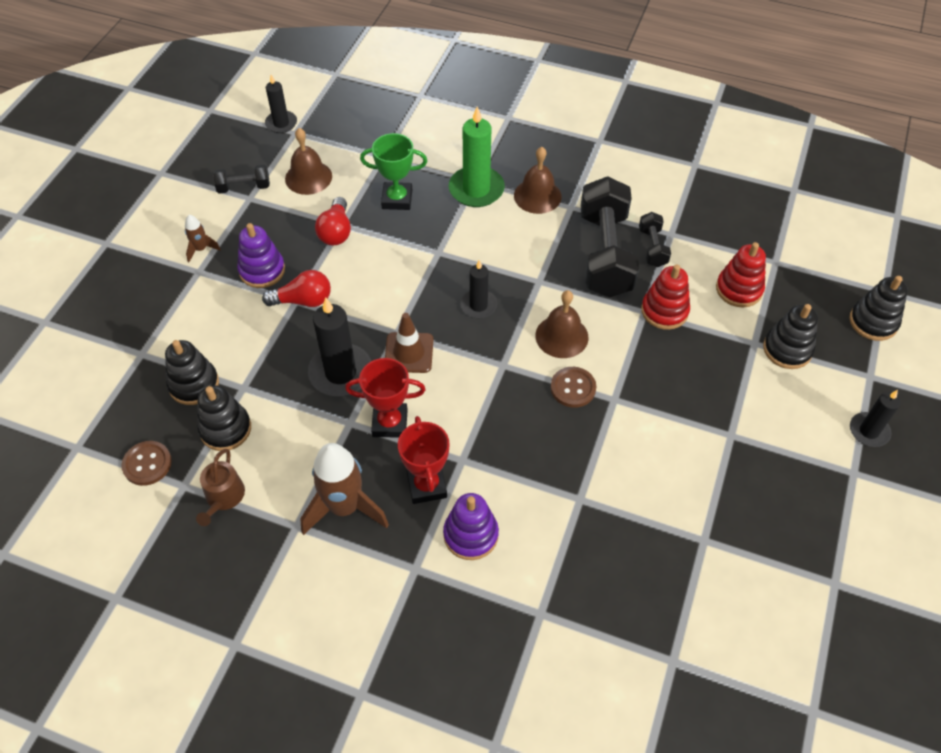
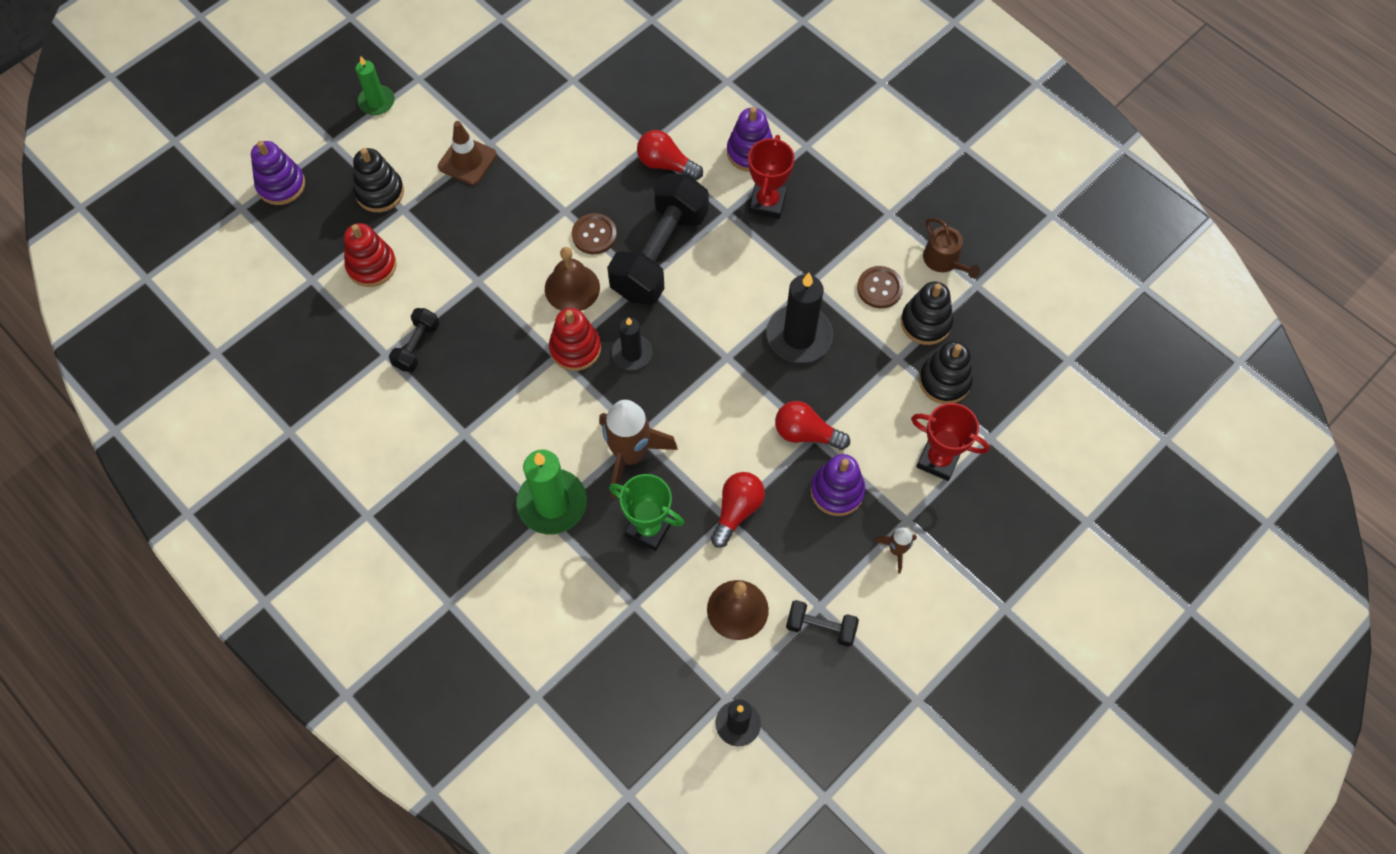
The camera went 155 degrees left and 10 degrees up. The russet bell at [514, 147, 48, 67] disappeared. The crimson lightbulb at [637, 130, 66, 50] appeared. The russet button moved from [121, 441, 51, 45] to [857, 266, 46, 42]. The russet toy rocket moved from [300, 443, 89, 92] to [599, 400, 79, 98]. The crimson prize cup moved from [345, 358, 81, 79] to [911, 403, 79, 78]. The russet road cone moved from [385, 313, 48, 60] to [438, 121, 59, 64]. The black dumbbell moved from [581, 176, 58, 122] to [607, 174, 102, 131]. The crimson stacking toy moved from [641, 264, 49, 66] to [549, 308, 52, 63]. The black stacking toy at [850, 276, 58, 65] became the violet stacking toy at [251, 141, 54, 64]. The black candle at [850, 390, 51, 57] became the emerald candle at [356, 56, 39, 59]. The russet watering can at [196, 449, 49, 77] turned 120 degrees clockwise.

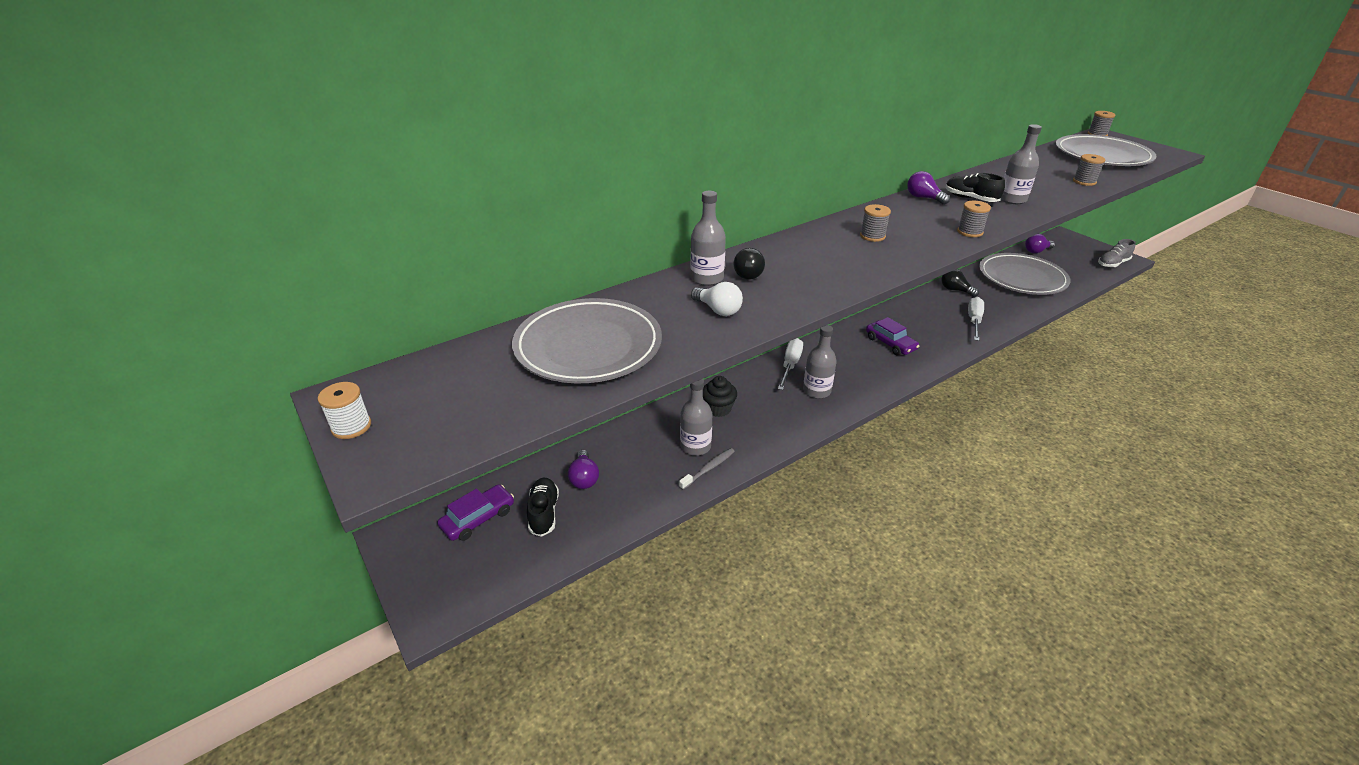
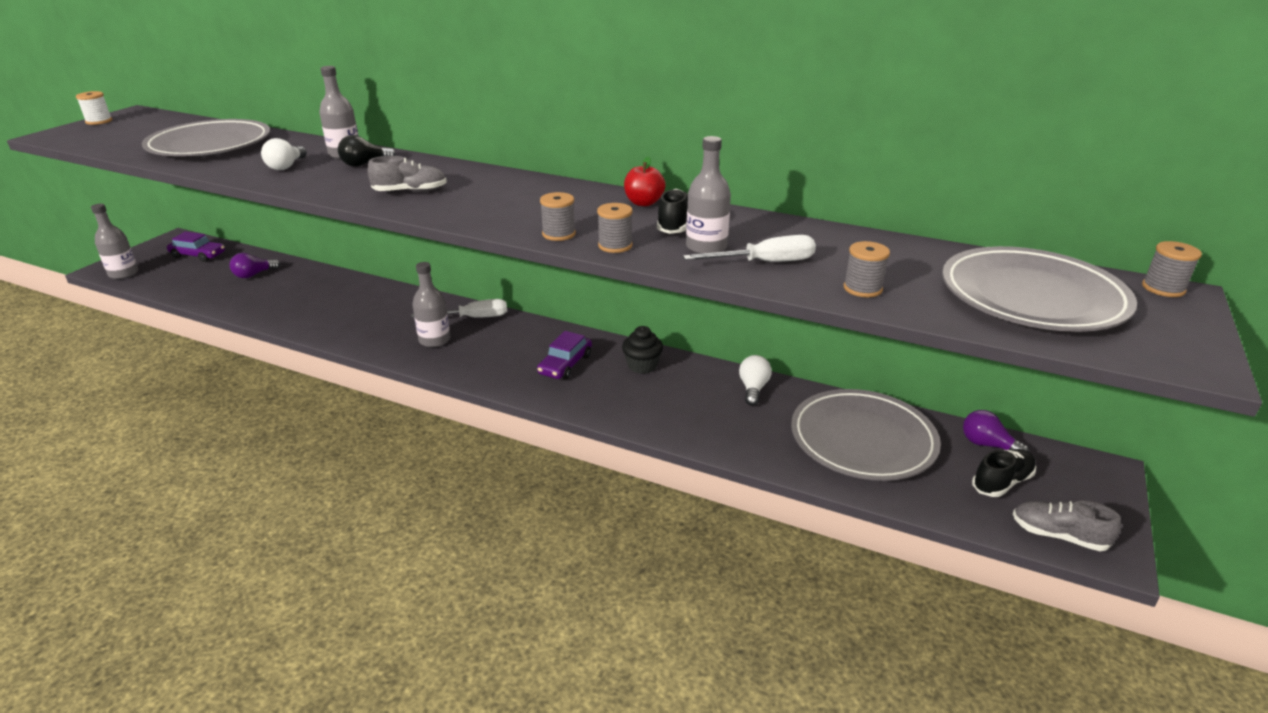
The camera went 60 degrees right and 5 degrees down. The gray tooth brush at [679, 448, 56, 42] disappeared. The gray shoe at [367, 156, 80, 36] appeared. The black shoe moved from [527, 478, 32, 59] to [972, 449, 64, 48]. The gray bottle moved from [680, 379, 32, 77] to [91, 204, 48, 75]. The black muffin moved from [703, 376, 34, 41] to [622, 326, 41, 48]. The gray bobbin moved from [860, 204, 31, 38] to [597, 203, 36, 50]. The white hand screwdriver moved from [968, 297, 16, 44] to [683, 235, 133, 27]. The violet lightbulb at [907, 171, 43, 34] was replaced by the crimson toy apple at [624, 156, 42, 50]. The black lightbulb at [941, 269, 38, 28] became the white lightbulb at [739, 355, 33, 51].

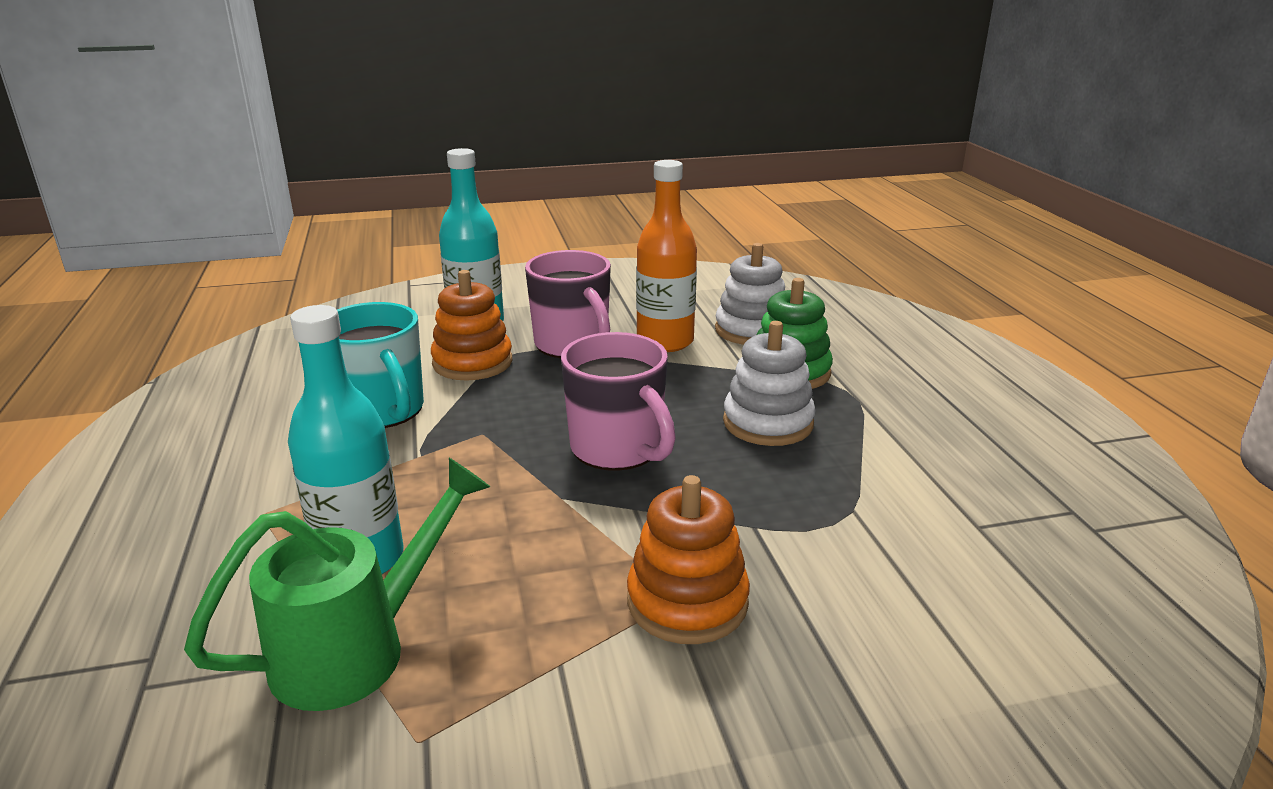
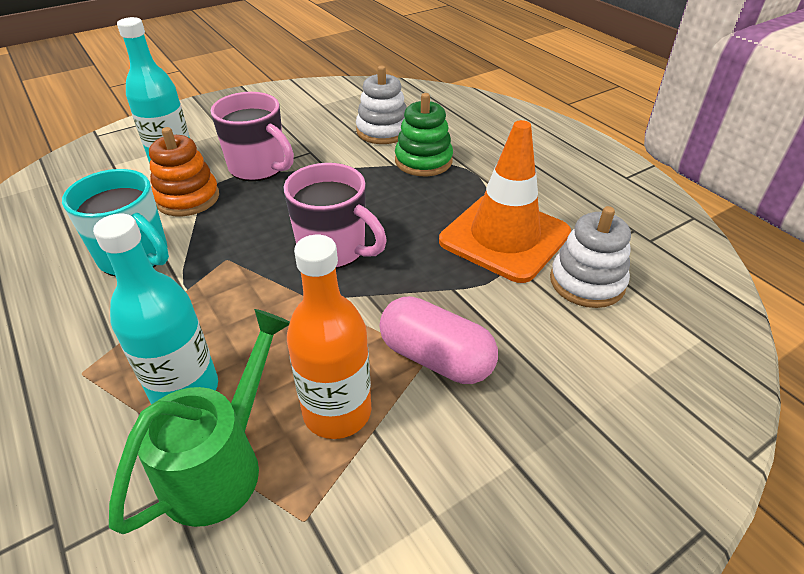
The camera went 20 degrees left and 15 degrees up. The bright orange road cone at [439, 120, 132, 163] appeared. The bright orange bottle moved from [636, 160, 61, 192] to [287, 235, 84, 204]. The white stacking toy moved from [723, 321, 93, 125] to [550, 206, 81, 102]. The bright orange stacking toy at [627, 475, 123, 169] was replaced by the rosy pill shape at [379, 296, 119, 88].

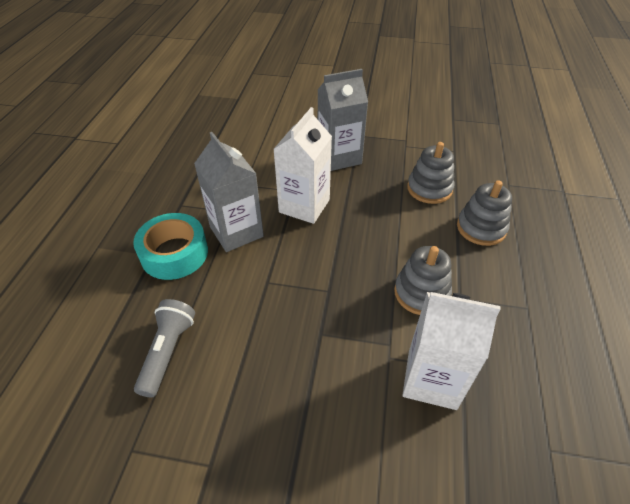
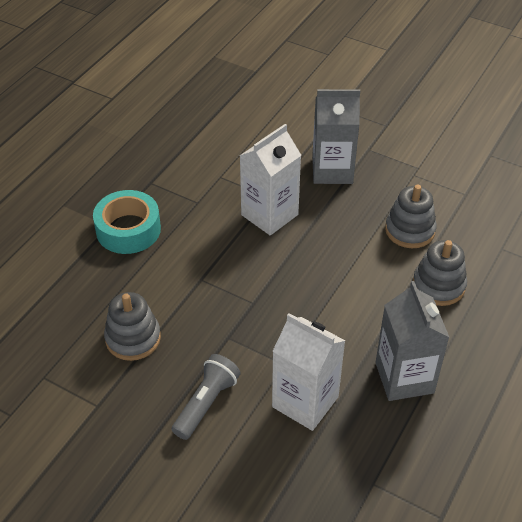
The camera went 20 degrees right and 0 degrees up. The gray torch moved from [134, 299, 61, 98] to [172, 354, 69, 86]. The gray juice carton moved from [194, 132, 70, 120] to [375, 281, 75, 120]. The gray stacking toy moved from [394, 246, 58, 69] to [104, 292, 57, 69].

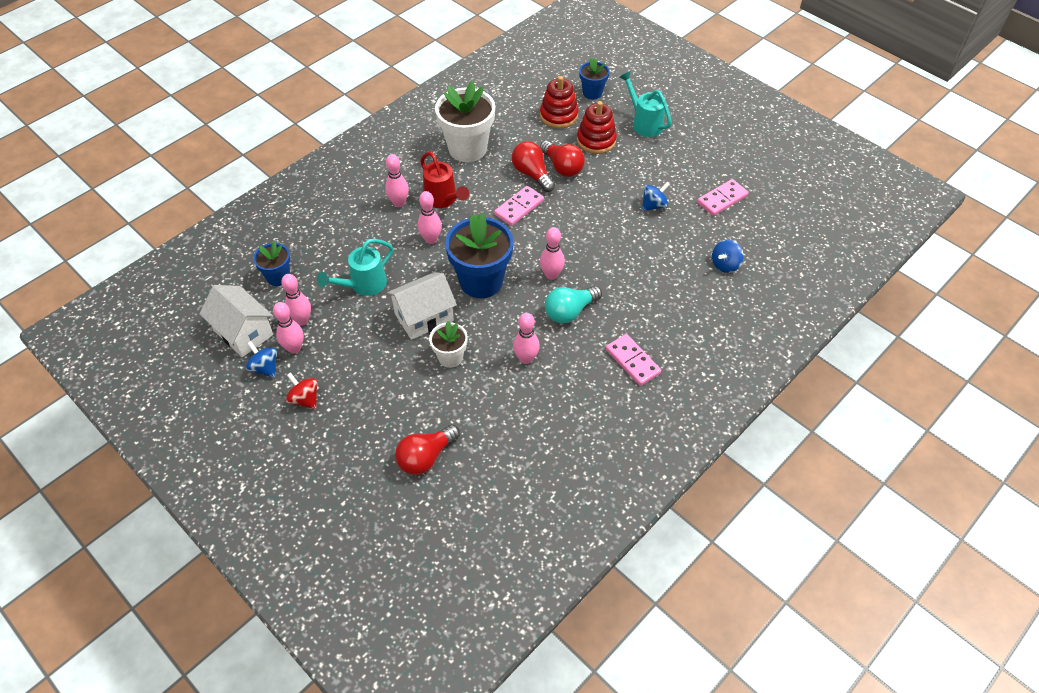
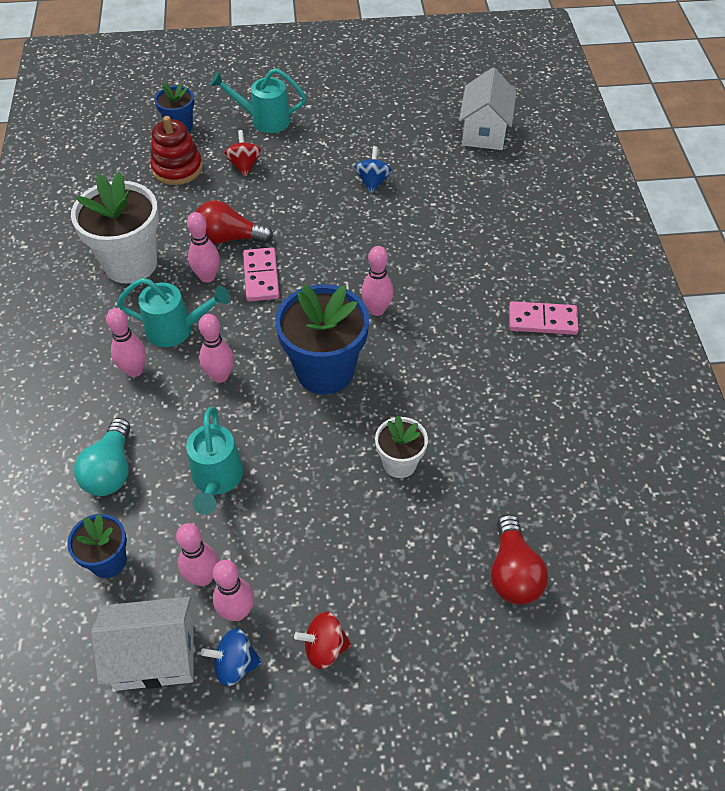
The camera went 50 degrees left and 0 degrees up. The crimson lightbulb at [540, 141, 45, 36] disappeared. The rosy domino tile at [697, 179, 51, 37] disappeared. The blue spinning top at [712, 240, 31, 33] disappeared. The white house moved from [387, 272, 70, 68] to [459, 68, 58, 82]. The rosy bowling pin moved from [513, 313, 27, 51] to [187, 212, 33, 71]. The teal lightbulb moved from [545, 286, 57, 37] to [74, 418, 56, 78]. The crimson stacking toy at [577, 101, 40, 53] was replaced by the crimson spinning top at [224, 130, 38, 46]. The crimson watering can at [420, 152, 49, 56] became the teal watering can at [117, 278, 113, 69].

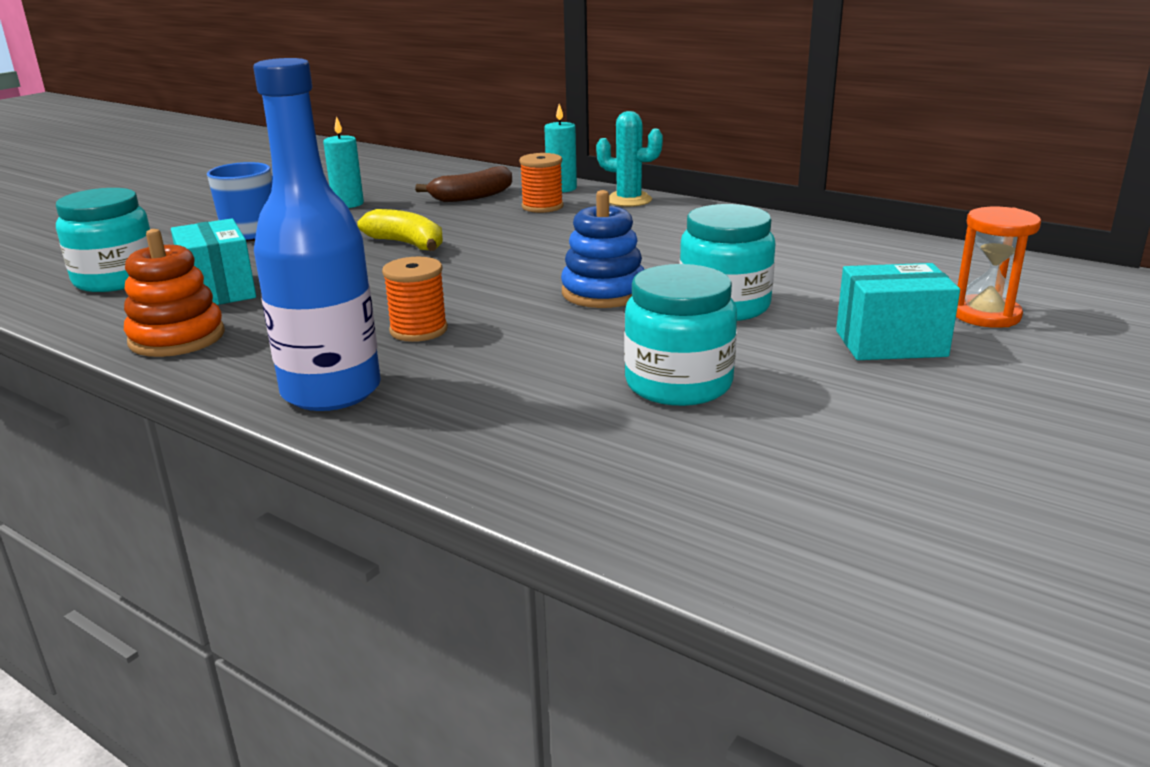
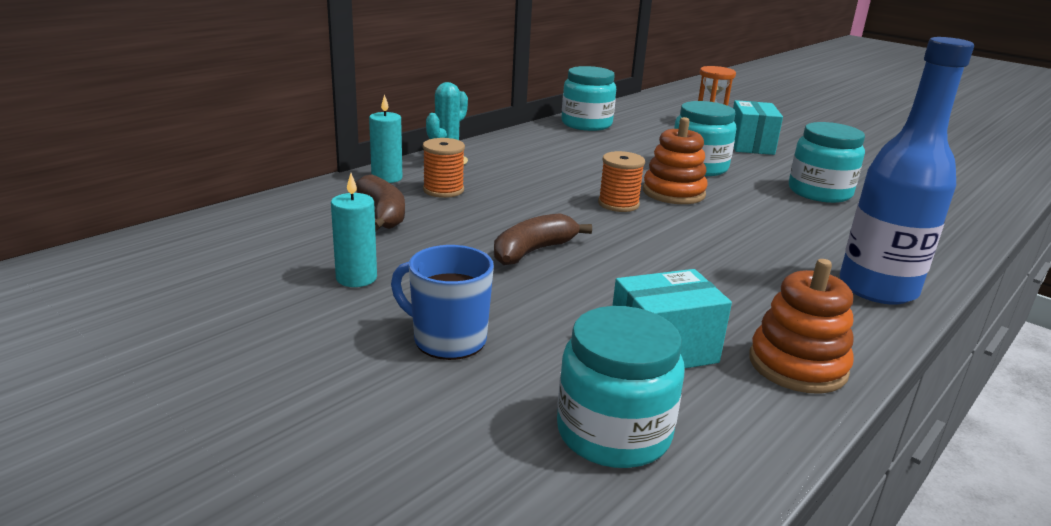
The camera went 85 degrees left and 0 degrees up. The teal jar at [562, 66, 54, 65] appeared. The bright orange bobbin moved from [382, 257, 66, 85] to [598, 151, 47, 61]. The yellow banana at [357, 209, 86, 42] became the russet banana at [494, 213, 98, 52]. The blue stacking toy at [561, 190, 83, 118] became the bright orange stacking toy at [643, 117, 65, 87].

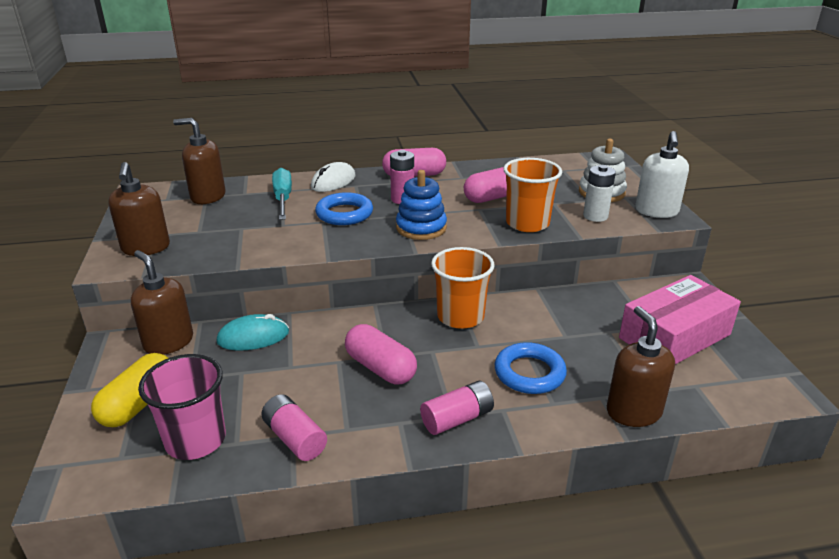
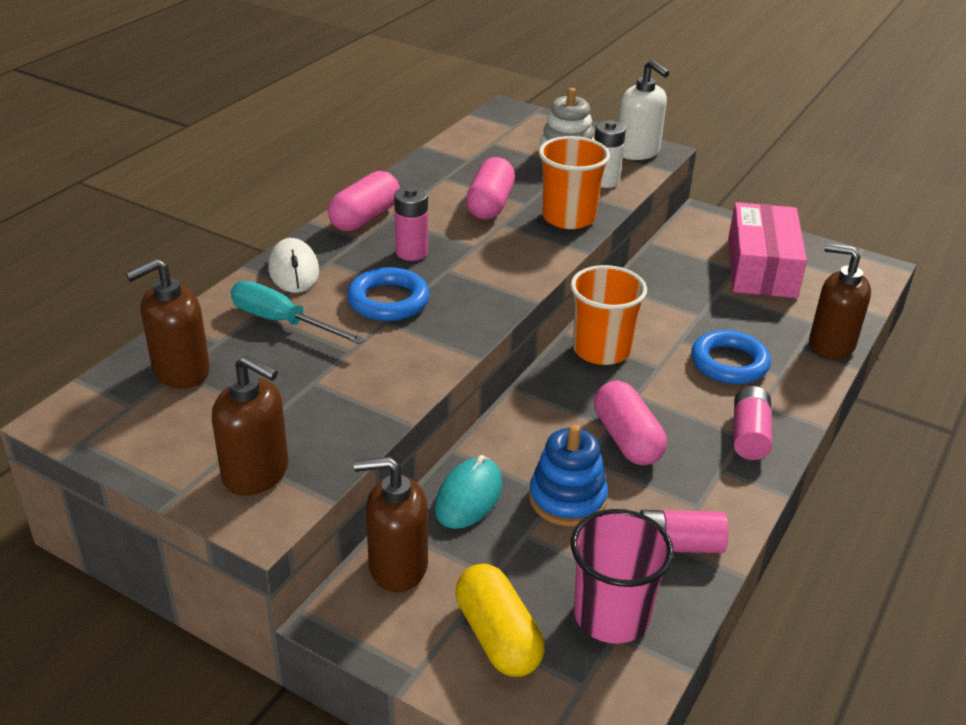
The camera went 50 degrees left and 5 degrees up. The blue stacking toy moved from [396, 170, 51, 70] to [529, 424, 79, 103]. The rosy pill shape at [345, 324, 72, 60] turned 75 degrees clockwise.

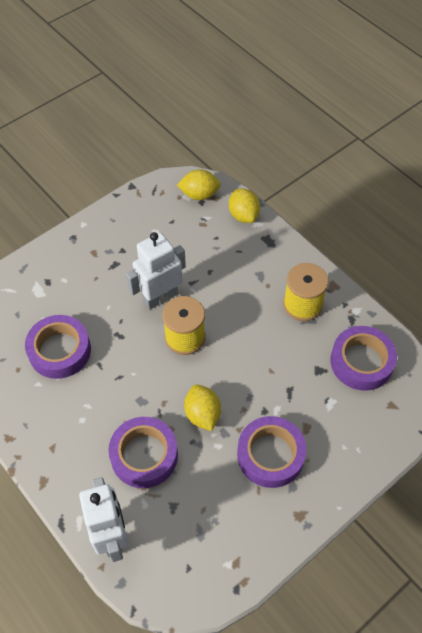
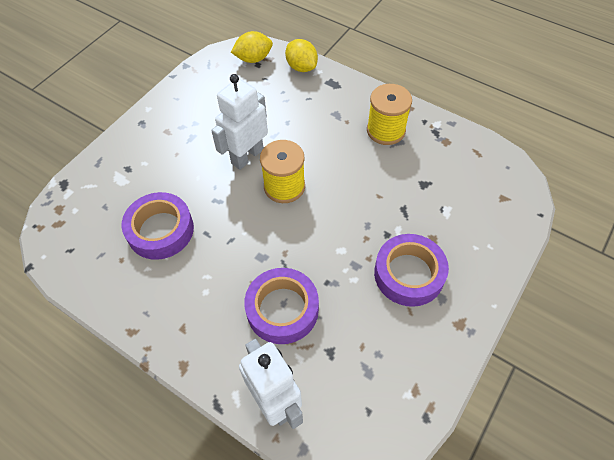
The camera went 15 degrees left and 0 degrees up. The yellow toy lemon at [184, 384, 37, 47] disappeared. The violet roll of tape at [330, 326, 67, 65] disappeared.

